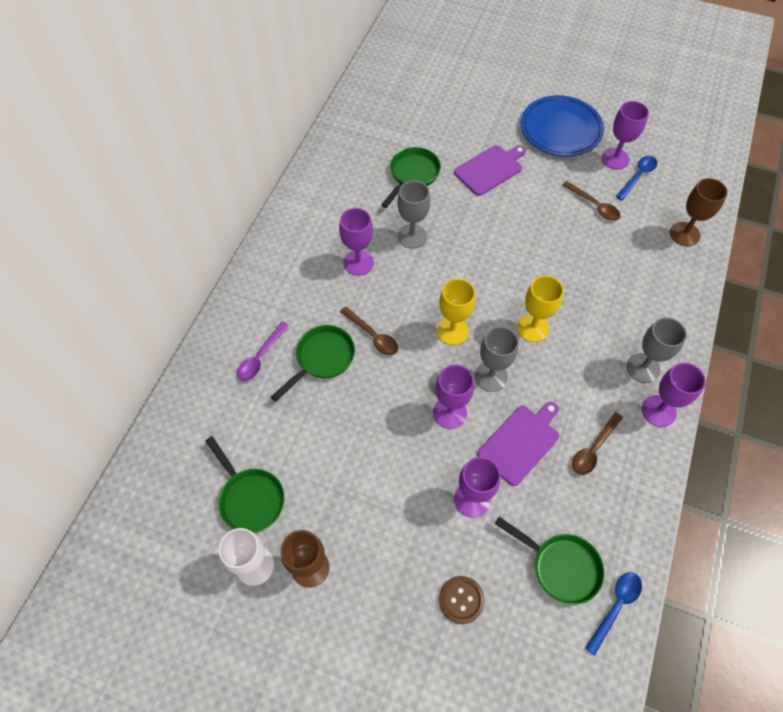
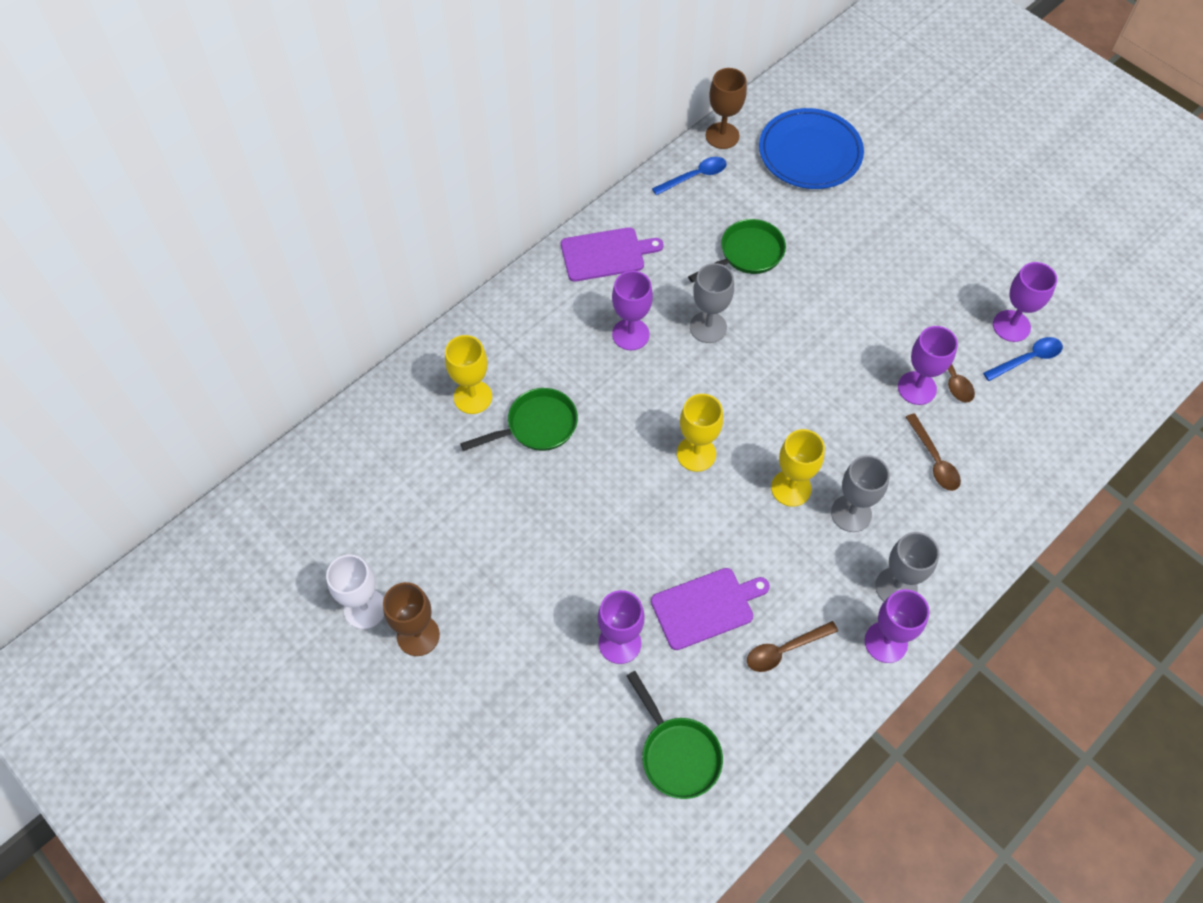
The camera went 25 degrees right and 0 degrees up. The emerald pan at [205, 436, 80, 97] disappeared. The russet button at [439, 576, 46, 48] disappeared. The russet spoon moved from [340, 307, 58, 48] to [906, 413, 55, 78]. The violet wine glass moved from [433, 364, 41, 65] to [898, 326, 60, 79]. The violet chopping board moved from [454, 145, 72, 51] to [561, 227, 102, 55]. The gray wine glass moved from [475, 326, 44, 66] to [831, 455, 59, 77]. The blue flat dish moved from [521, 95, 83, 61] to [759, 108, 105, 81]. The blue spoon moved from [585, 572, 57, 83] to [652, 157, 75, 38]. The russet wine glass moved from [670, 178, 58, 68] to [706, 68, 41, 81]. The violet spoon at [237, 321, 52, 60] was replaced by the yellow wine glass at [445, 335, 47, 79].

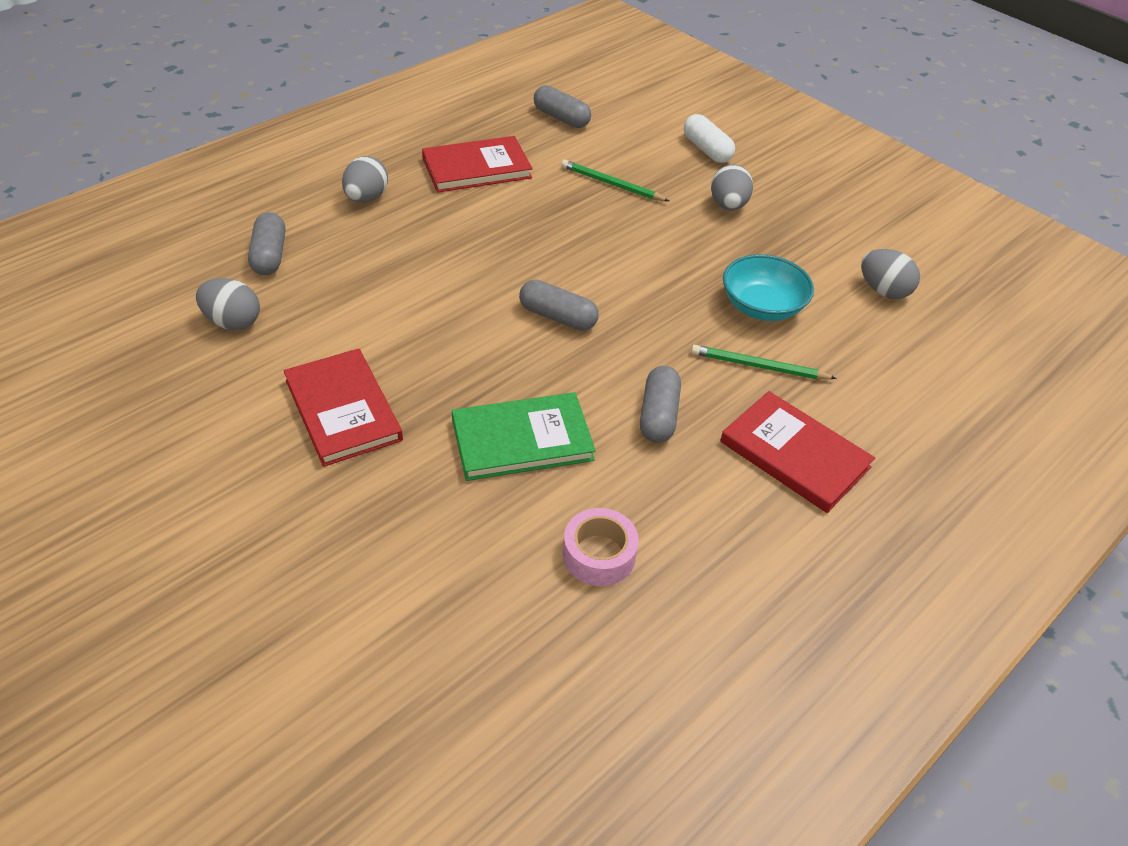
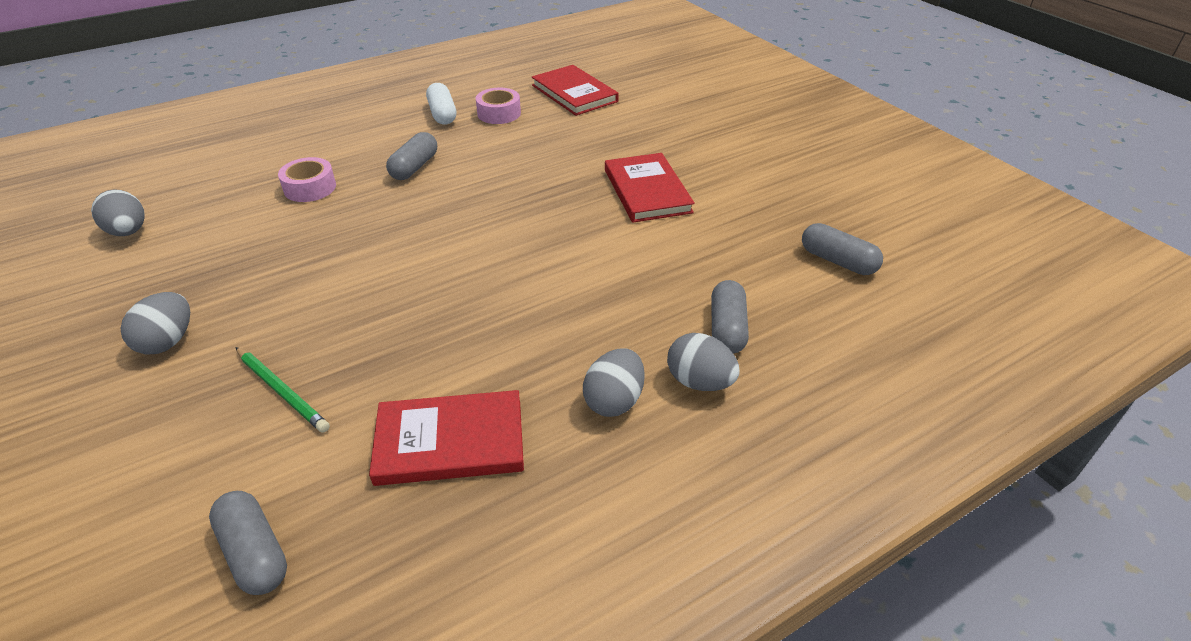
The camera went 165 degrees left and 5 degrees down. The emerald book at [452, 392, 144, 89] disappeared. The teal bowl at [723, 254, 91, 67] disappeared. The gray toy egg moved from [196, 278, 64, 52] to [667, 333, 73, 58]. The gray pill shape moved from [519, 280, 80, 51] to [802, 223, 81, 52]. The white pill shape moved from [684, 114, 51, 49] to [426, 83, 30, 41]. The crimson book moved from [720, 391, 155, 122] to [532, 65, 87, 51]. The emerald wooden pencil at [691, 345, 146, 34] was replaced by the rosy roll of tape at [278, 157, 58, 45].

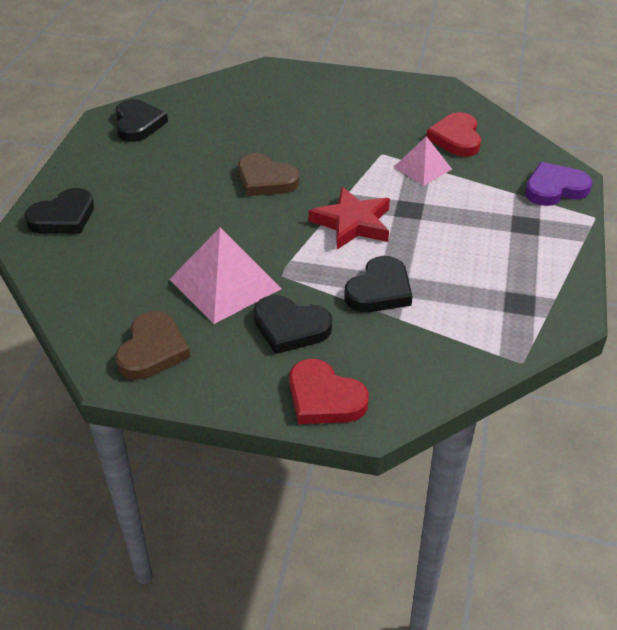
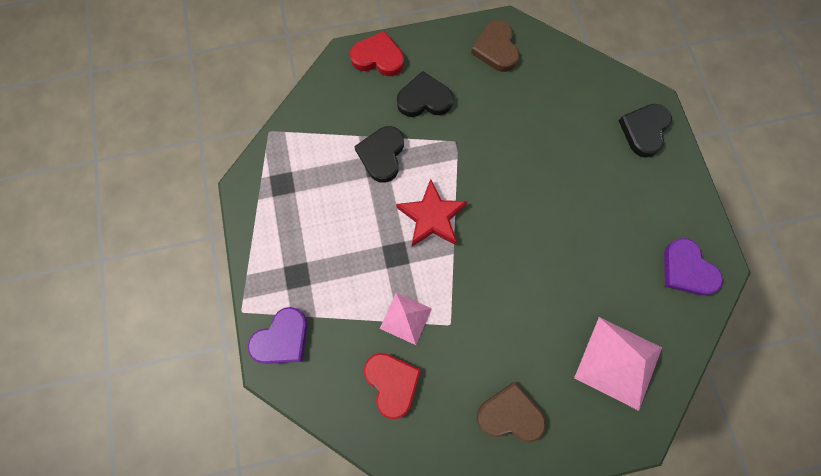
The camera went 155 degrees right and 30 degrees up. The rosy pyramid shape moved from [169, 227, 113, 97] to [574, 317, 88, 94]. The russet love heart moved from [238, 153, 61, 43] to [477, 382, 69, 60]. The black love heart at [115, 99, 53, 43] became the violet love heart at [664, 238, 59, 57].

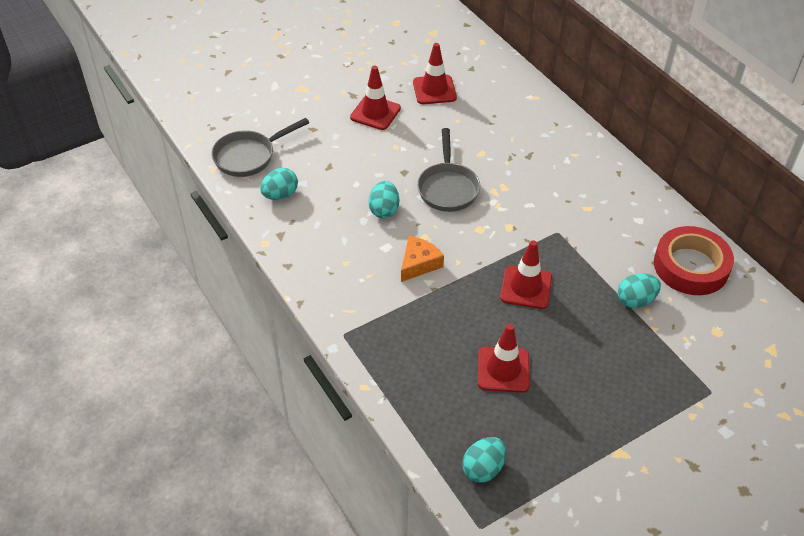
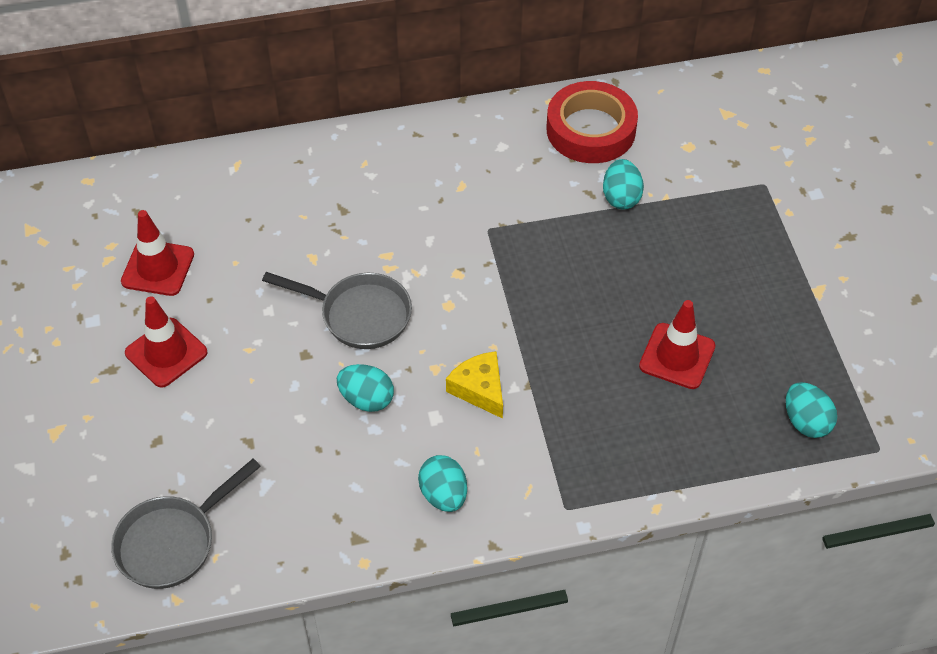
The camera went 70 degrees left and 5 degrees up. The crimson road cone at [500, 240, 52, 69] disappeared. The teal toy egg moved from [260, 168, 38, 32] to [418, 455, 49, 57]. The bright orange piece of cheese at [401, 236, 43, 46] became the yellow piece of cheese at [446, 351, 57, 68]. The gray pan at [211, 118, 98, 59] turned 60 degrees clockwise.

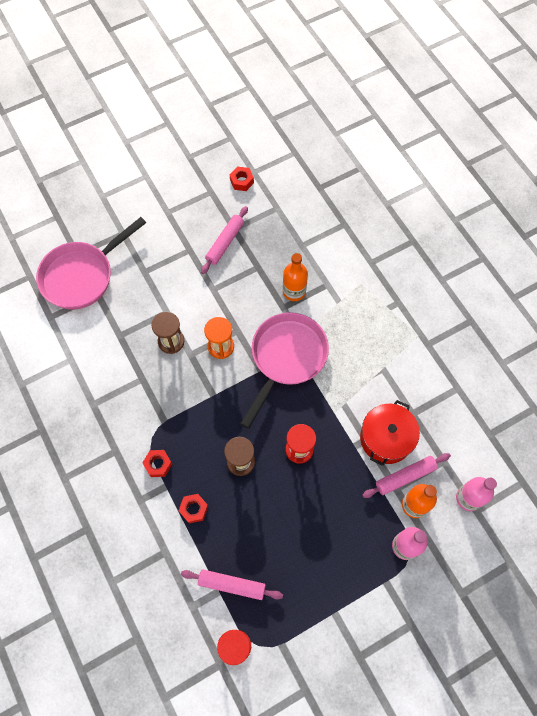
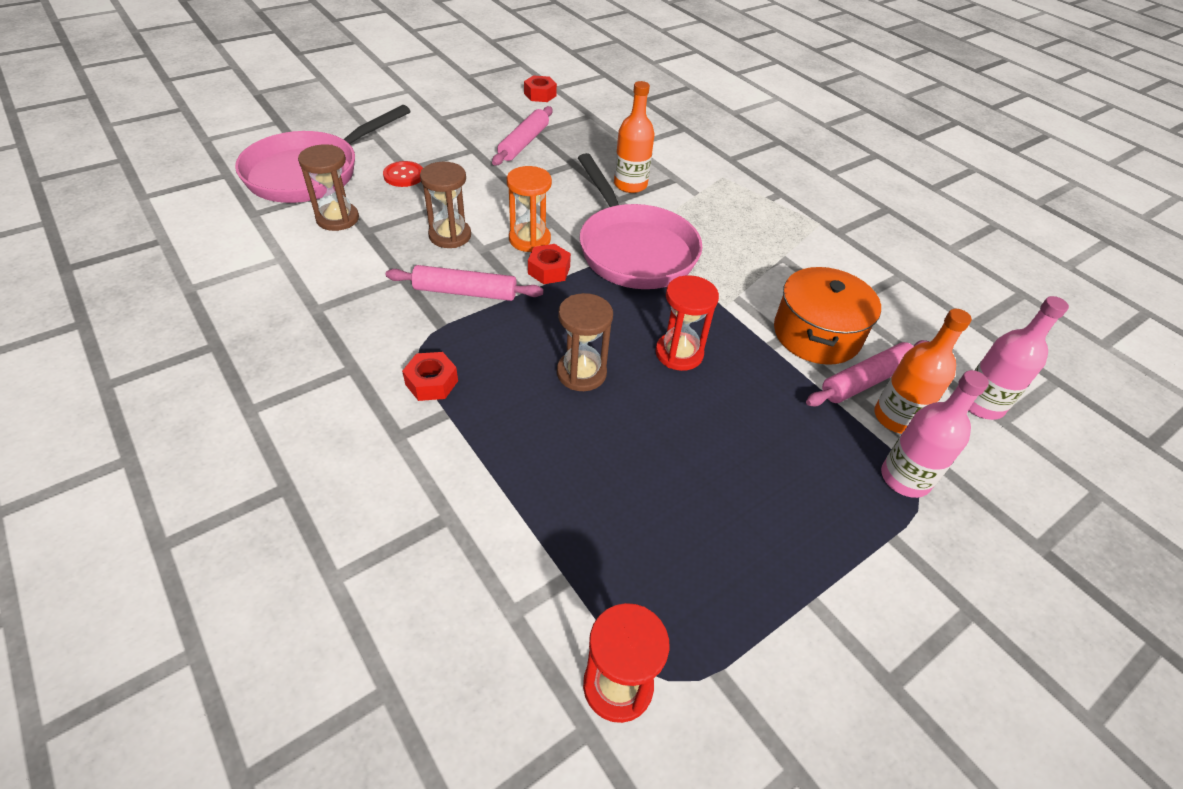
The camera went 10 degrees left and 20 degrees down. The russet sandglass at [298, 144, 61, 87] appeared. The crimson button at [383, 161, 40, 26] appeared. The crimson nut moved from [179, 494, 29, 29] to [528, 244, 43, 40]. The rosy rolling pin moved from [181, 569, 102, 31] to [386, 265, 158, 36]. The crimson cooking pot at [360, 400, 60, 66] became the bright orange cooking pot at [774, 267, 107, 98]. The rosy pan at [240, 312, 89, 117] turned 135 degrees clockwise.

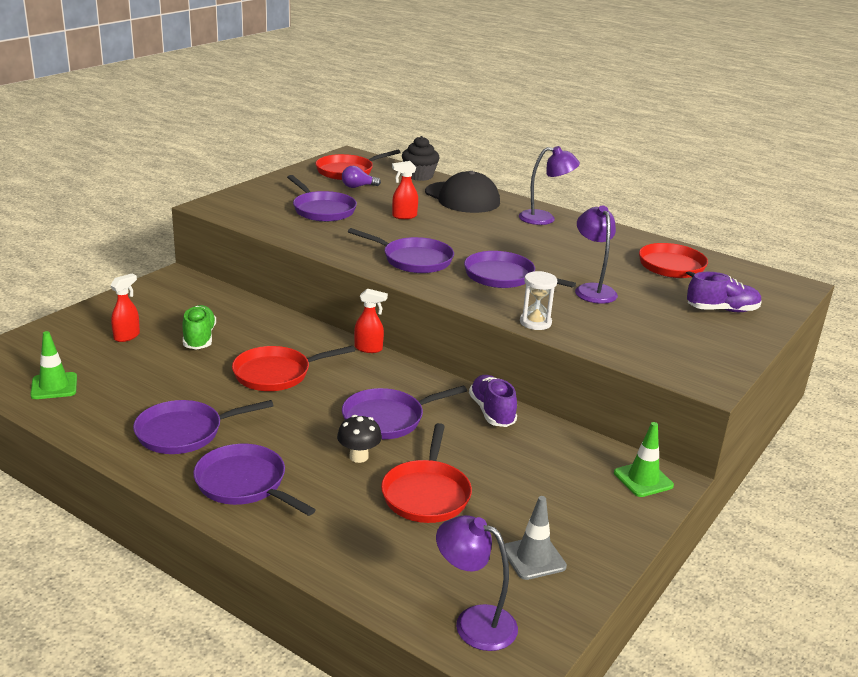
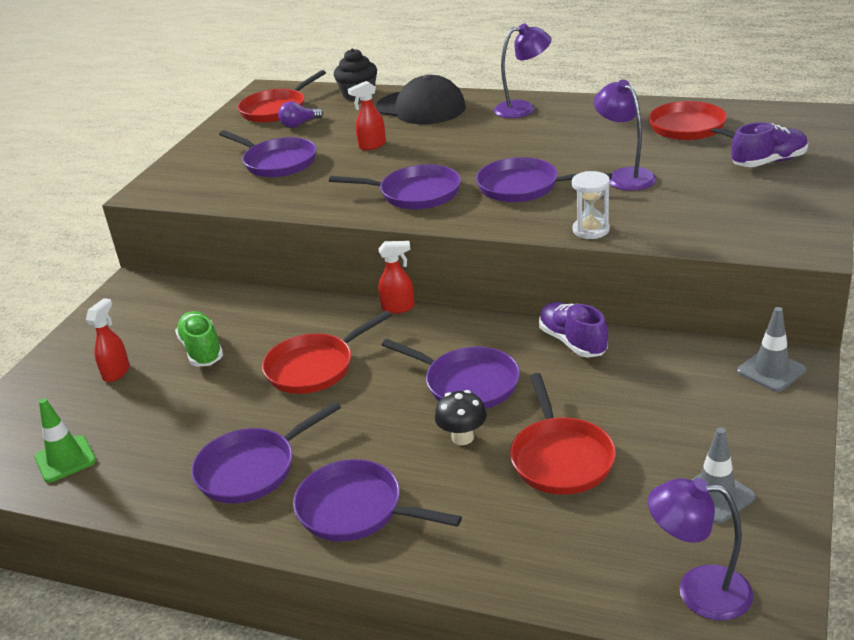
The camera went 10 degrees left and 5 degrees up. The emerald road cone at [614, 422, 60, 75] became the gray road cone at [737, 307, 69, 85]. The violet pan at [342, 385, 125, 54] turned 105 degrees counterclockwise.

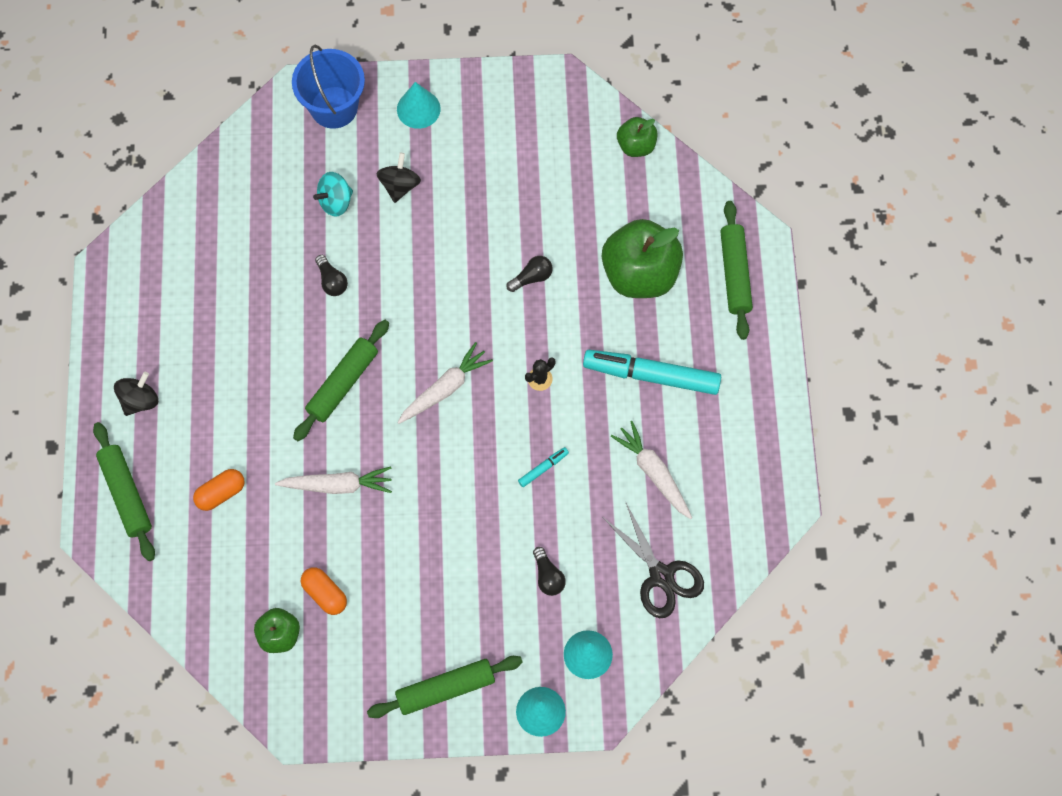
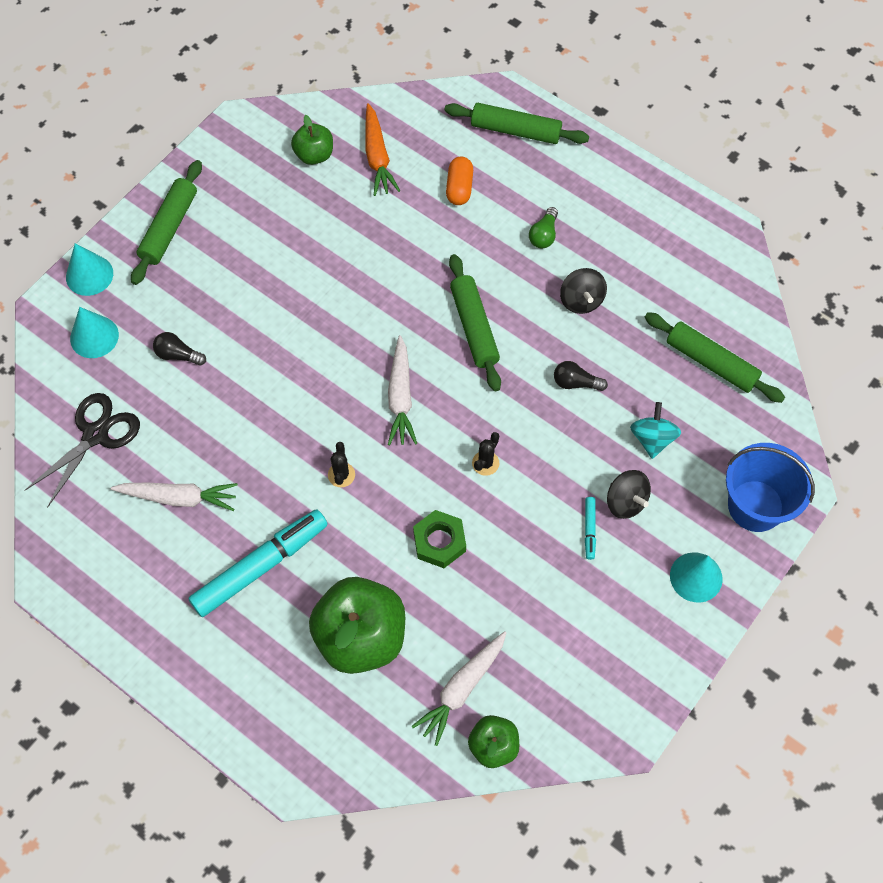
The camera went 130 degrees right and 5 degrees down. The bright orange pill shape at [301, 567, 46, 48] disappeared. The bright orange carrot at [365, 103, 35, 93] appeared. The black cactus at [472, 432, 27, 44] appeared. The emerald lightbulb at [529, 207, 29, 42] appeared. The black spinning top moved from [114, 372, 44, 44] to [560, 268, 47, 46]. The white carrot moved from [275, 466, 117, 28] to [411, 631, 95, 115]. The teal felt pen moved from [518, 447, 51, 40] to [585, 497, 11, 63]. The emerald rolling pin moved from [720, 201, 33, 139] to [644, 312, 141, 91]. The black lightbulb at [506, 256, 47, 36] was replaced by the emerald nut at [413, 510, 53, 58]. The black shears at [602, 501, 102, 117] turned 120 degrees clockwise.

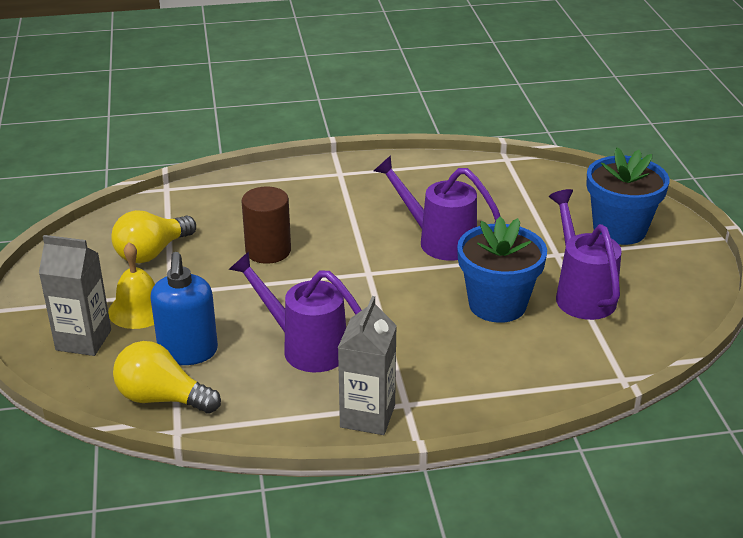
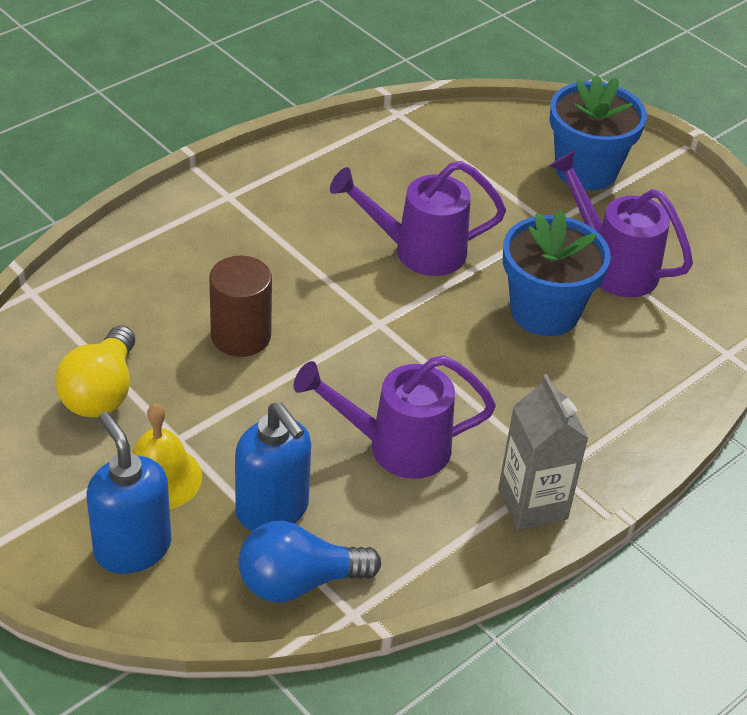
The camera went 35 degrees left and 10 degrees up. The gray juice carton at [39, 235, 72, 121] was replaced by the blue pump bottle at [87, 412, 84, 162]. The yellow lightbulb at [113, 341, 108, 73] became the blue lightbulb at [238, 521, 143, 82].

